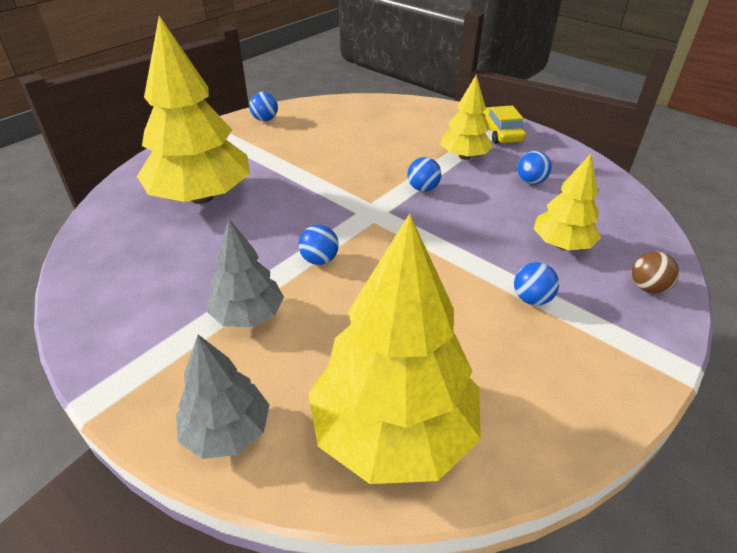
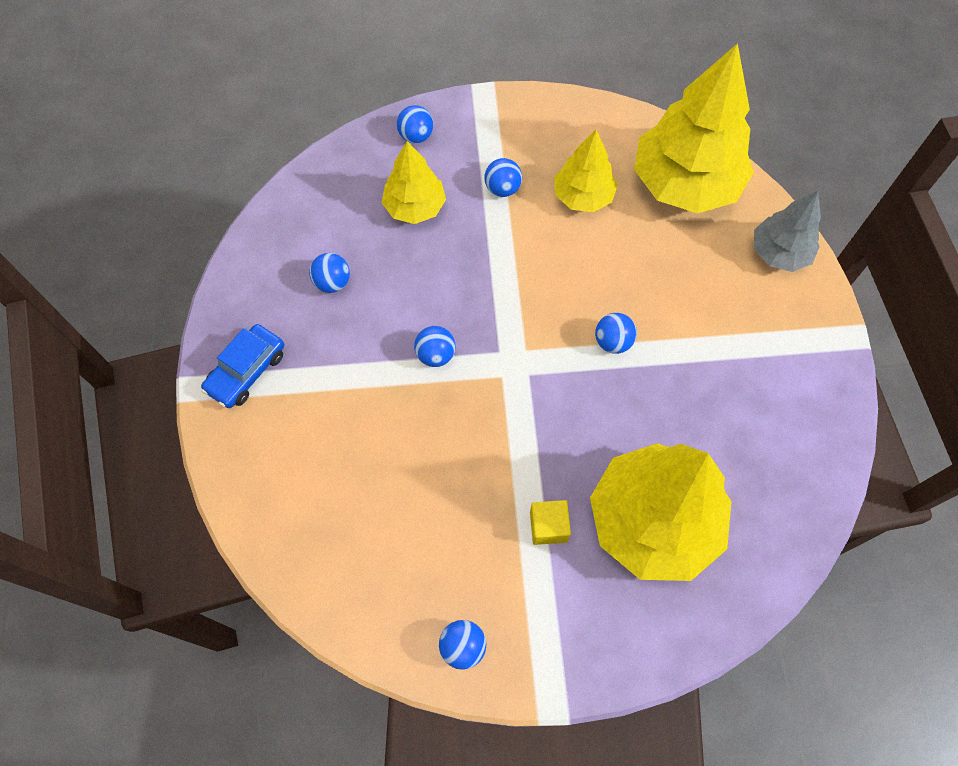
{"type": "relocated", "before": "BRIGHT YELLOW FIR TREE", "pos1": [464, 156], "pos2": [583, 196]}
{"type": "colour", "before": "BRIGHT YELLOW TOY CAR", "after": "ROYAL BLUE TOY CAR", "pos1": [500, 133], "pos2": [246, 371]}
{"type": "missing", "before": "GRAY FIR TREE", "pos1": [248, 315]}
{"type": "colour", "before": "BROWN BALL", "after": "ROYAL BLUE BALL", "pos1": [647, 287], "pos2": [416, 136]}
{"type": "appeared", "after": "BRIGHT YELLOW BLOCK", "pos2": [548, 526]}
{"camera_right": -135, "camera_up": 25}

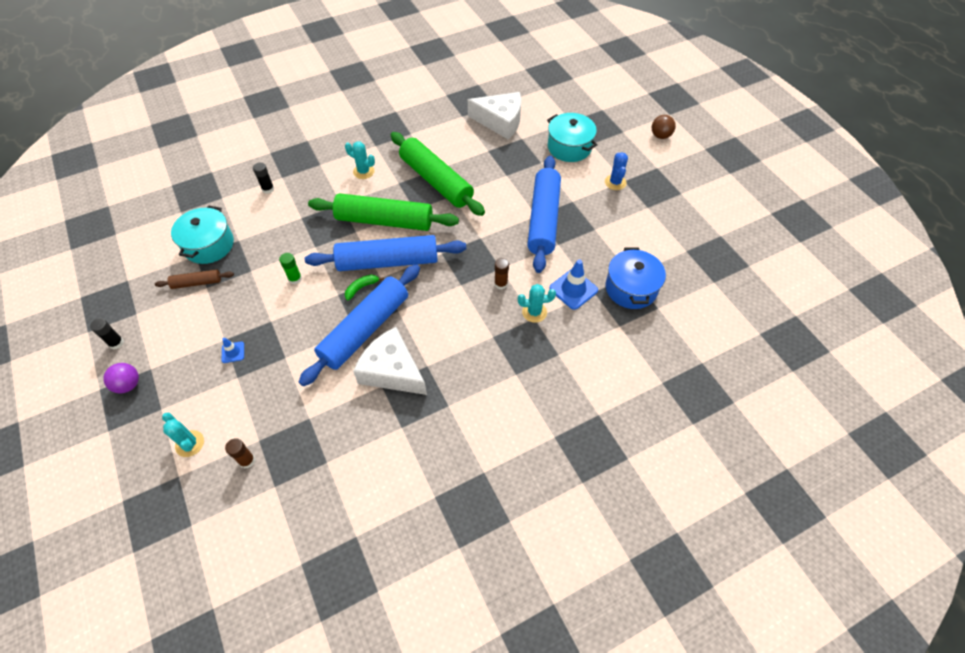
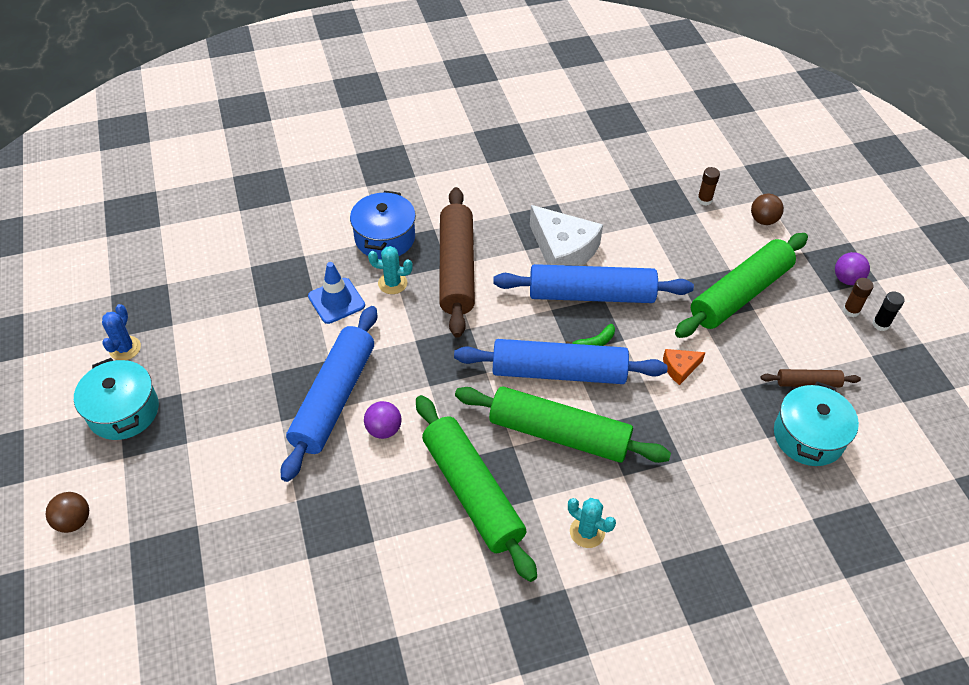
{"type": "missing", "before": "PURE WHITE PIECE OF CHEESE", "pos1": [500, 121]}
{"type": "relocated", "before": "TURQUOISE COOKING POT", "pos1": [569, 147], "pos2": [123, 411]}
{"type": "relocated", "before": "ROYAL BLUE CACTUS", "pos1": [615, 182], "pos2": [125, 348]}
{"type": "missing", "before": "EBONY STICK OF GLUE", "pos1": [268, 189]}
{"type": "relocated", "before": "ROYAL BLUE COOKING POT", "pos1": [631, 288], "pos2": [385, 238]}
{"type": "exchanged", "before": "LEAF-GREEN STICK OF GLUE", "after": "ORANGE PIECE OF CHEESE", "pos1": [295, 278], "pos2": [680, 368]}
{"type": "relocated", "before": "BROWN STICK OF GLUE", "pos1": [501, 284], "pos2": [851, 310]}
{"type": "spun", "before": "ROYAL BLUE DOUGH ROLLER", "pos1": [365, 329], "pos2": [591, 295], "turn": 45}
{"type": "exchanged", "before": "ROYAL BLUE TRAFFIC CONE", "after": "LEAF-GREEN DOUGH ROLLER", "pos1": [233, 352], "pos2": [740, 294]}
{"type": "exchanged", "before": "TURQUOISE CACTUS", "after": "BROWN BALL", "pos1": [190, 443], "pos2": [763, 220]}
{"type": "appeared", "after": "BROWN DOUGH ROLLER", "pos2": [456, 269]}
{"type": "appeared", "after": "PURPLE BALL", "pos2": [384, 429]}
{"camera_right": -170, "camera_up": -5}

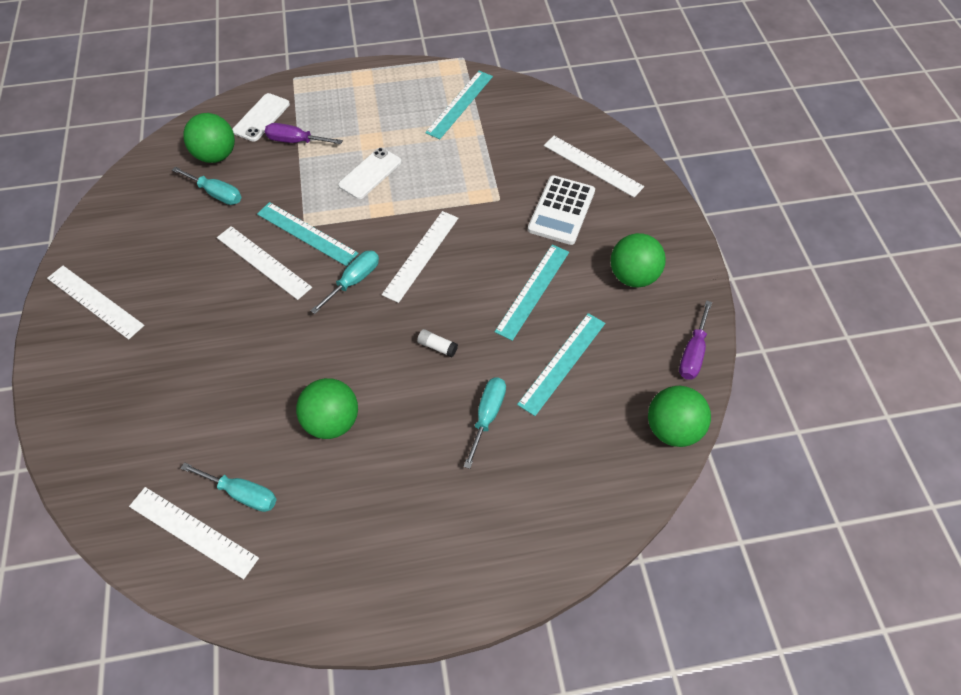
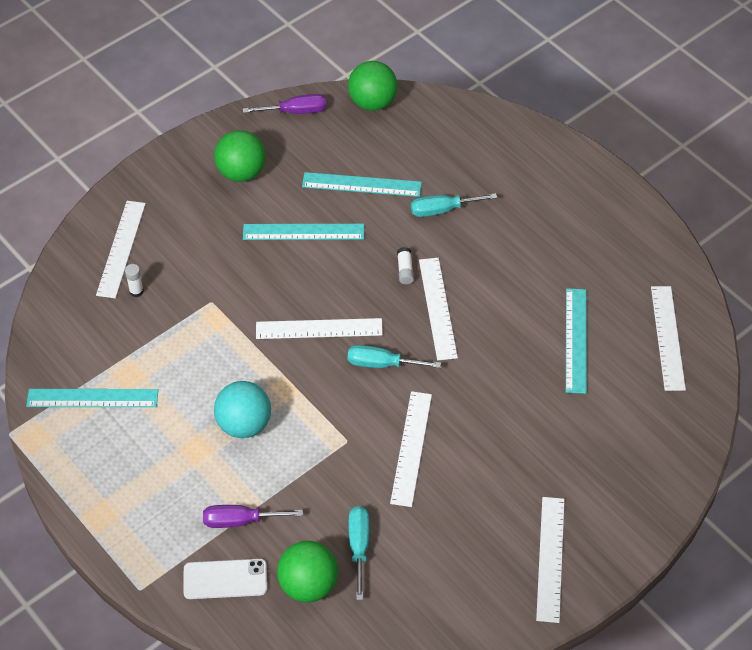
{"type": "spun", "before": "PURPLE FLAT SCREWDRIVER", "pos1": [296, 141], "pos2": [240, 521], "turn": 105}
{"type": "exchanged", "before": "PURE WHITE MOBILE PHONE", "after": "TURQUOISE BALL", "pos1": [370, 173], "pos2": [244, 424]}
{"type": "missing", "before": "PURE WHITE CALCULATOR", "pos1": [561, 210]}
{"type": "relocated", "before": "TURQUOISE MEASURING STICK", "pos1": [307, 233], "pos2": [575, 340]}
{"type": "missing", "before": "LEAF-GREEN BALL", "pos1": [332, 421]}
{"type": "missing", "before": "TURQUOISE FLAT SCREWDRIVER", "pos1": [242, 493]}
{"type": "appeared", "after": "PURE WHITE MEASURING STICK", "pos2": [438, 308]}
{"type": "appeared", "after": "PURE WHITE STICK OF GLUE", "pos2": [136, 291]}
{"camera_right": -120, "camera_up": -5}

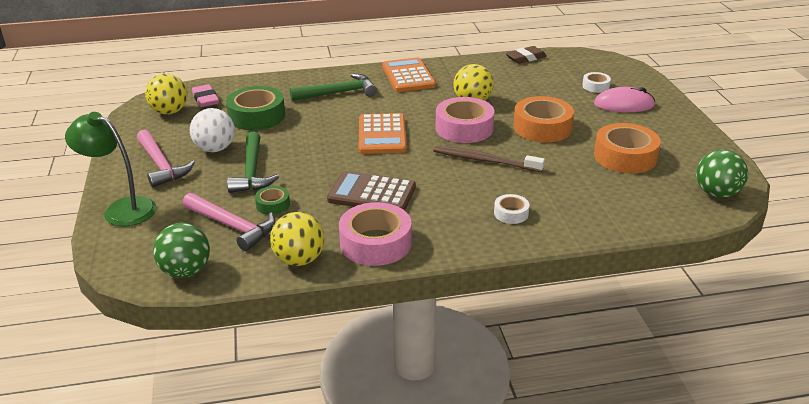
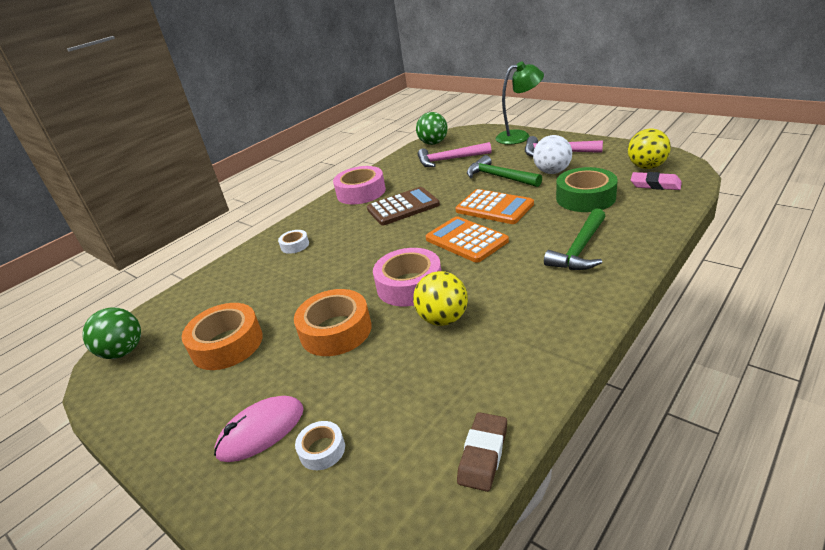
{"type": "relocated", "before": "ORANGE CALCULATOR", "pos1": [408, 76], "pos2": [494, 208]}
{"type": "missing", "before": "BROWN DENTAL BRUSH", "pos1": [484, 160]}
{"type": "missing", "before": "LEAF-GREEN ROLL OF TAPE", "pos1": [273, 205]}
{"type": "missing", "before": "BRIGHT YELLOW BALL", "pos1": [299, 260]}
{"camera_right": 145, "camera_up": 0}

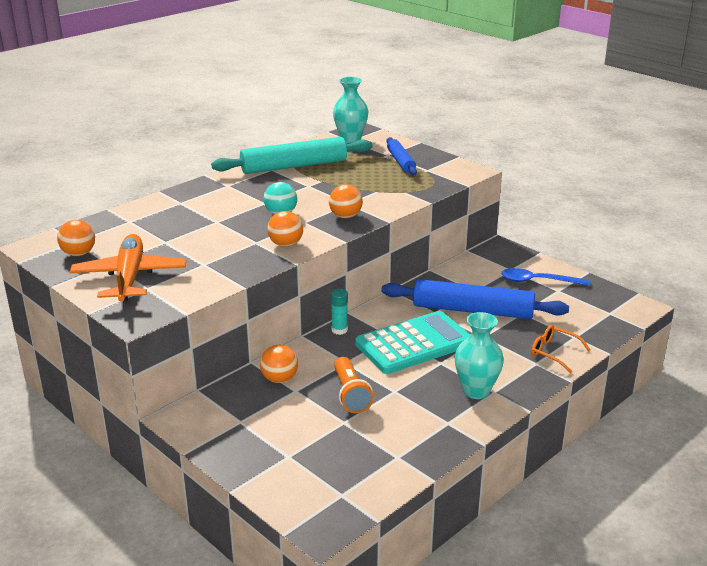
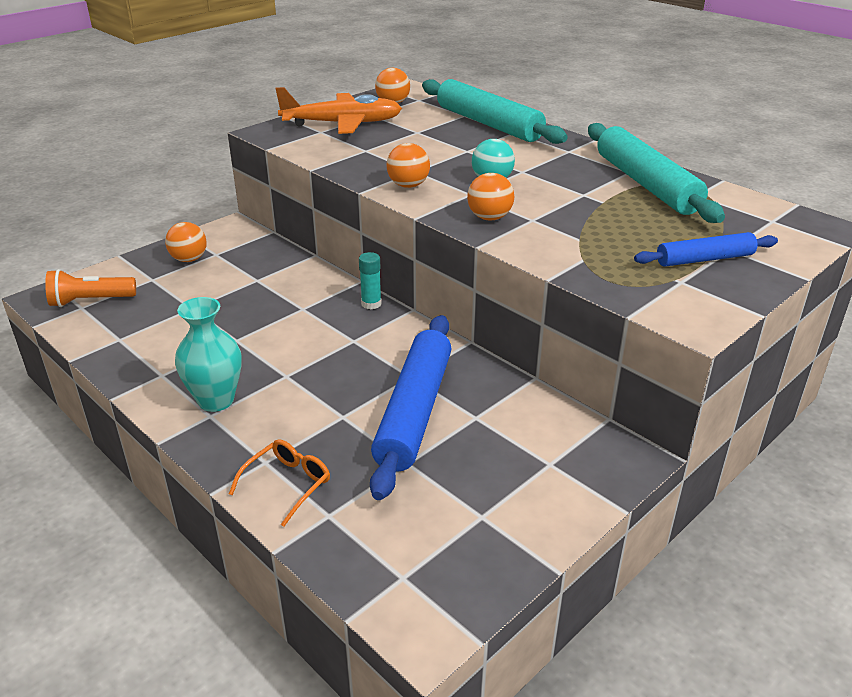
{"type": "missing", "before": "TURQUOISE TALL VASE", "pos1": [350, 139]}
{"type": "missing", "before": "ROYAL BLUE TABLESPOON", "pos1": [538, 281]}
{"type": "missing", "before": "TURQUOISE CALCULATOR", "pos1": [414, 344]}
{"type": "relocated", "before": "ORANGE BALL", "pos1": [279, 379], "pos2": [189, 259]}
{"type": "relocated", "before": "ORANGE POCKET TORCH", "pos1": [350, 394], "pos2": [90, 301]}
{"type": "appeared", "after": "TURQUOISE DOUGH ROLLER", "pos2": [488, 124]}
{"camera_right": 90, "camera_up": 5}

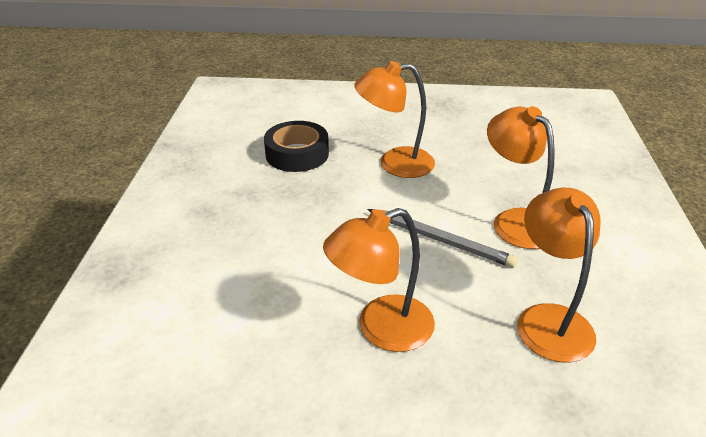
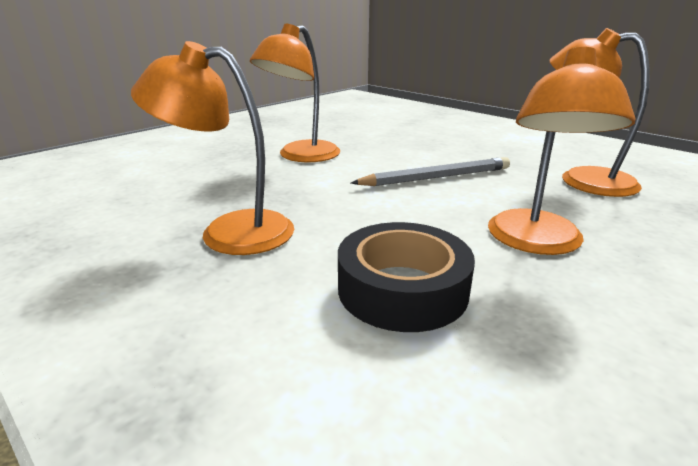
{"type": "relocated", "before": "ORANGE DESK LAMP", "pos1": [515, 221], "pos2": [229, 231]}
{"type": "relocated", "before": "EBONY ROLL OF TAPE", "pos1": [297, 154], "pos2": [402, 289]}
{"camera_right": -50, "camera_up": -10}

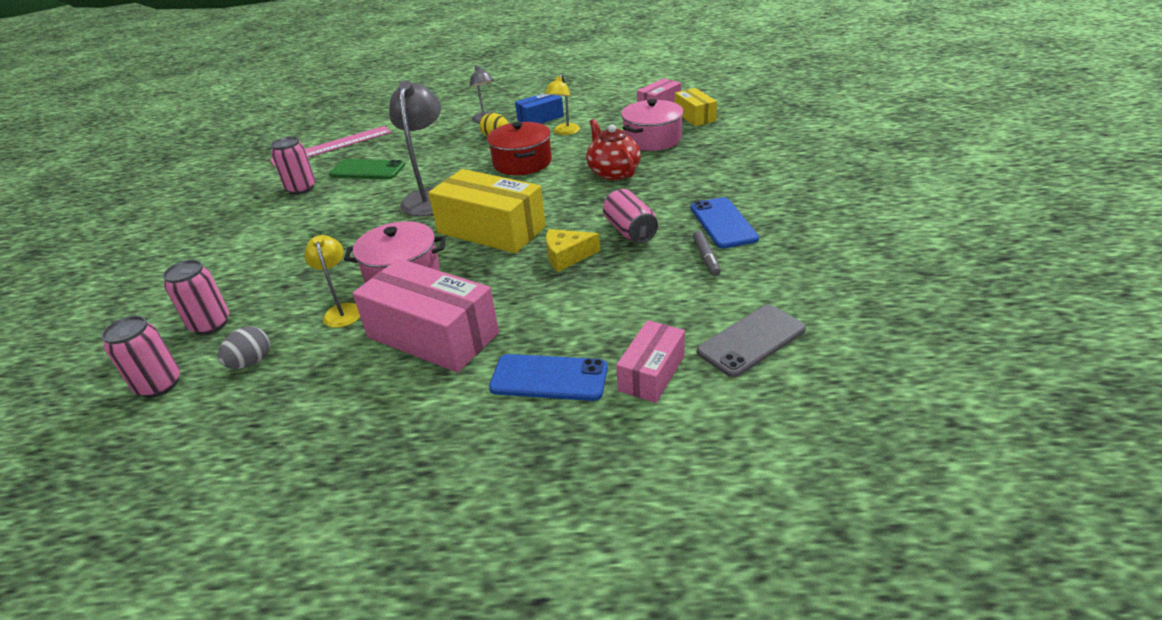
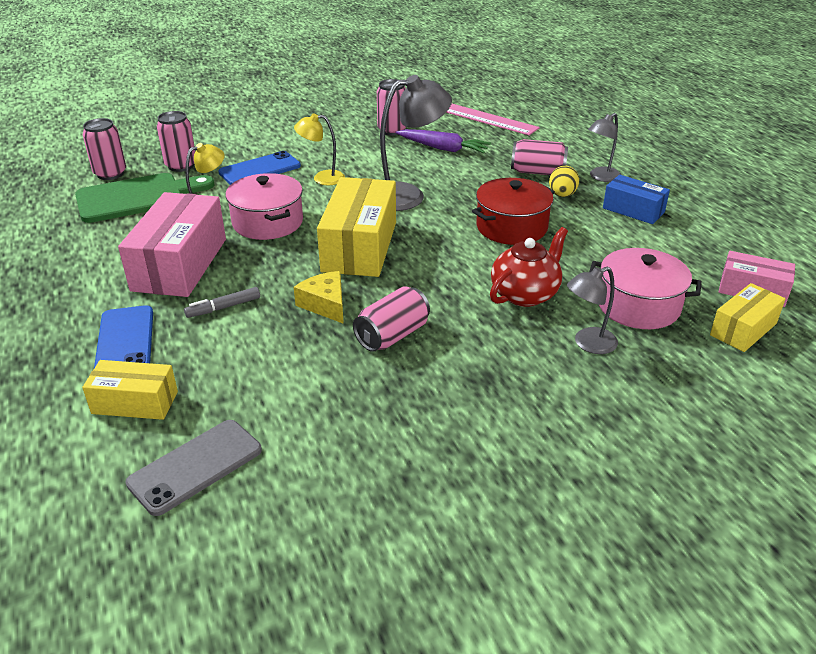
{"type": "relocated", "before": "BRIGHT YELLOW DESK LAMP", "pos1": [564, 132], "pos2": [322, 178]}
{"type": "exchanged", "before": "LEAF-GREEN MOBILE PHONE", "after": "PURPLE CARROT", "pos1": [367, 170], "pos2": [443, 148]}
{"type": "relocated", "before": "ROYAL BLUE MOBILE PHONE", "pos1": [723, 223], "pos2": [260, 169]}
{"type": "relocated", "before": "GRAY MARKER PEN", "pos1": [706, 258], "pos2": [223, 307]}
{"type": "spun", "before": "GRAY MOBILE PHONE", "pos1": [751, 340], "pos2": [195, 466], "turn": -75}
{"type": "colour", "before": "ROSE-PINK BOX", "after": "BRIGHT YELLOW BOX", "pos1": [651, 373], "pos2": [135, 402]}
{"type": "exchanged", "before": "GRAY EGG", "after": "LEAF-GREEN CUTTING BOARD", "pos1": [251, 362], "pos2": [137, 197]}
{"type": "appeared", "after": "ROSE-PINK SODA CAN", "pos2": [537, 172]}
{"type": "appeared", "after": "GRAY DESK LAMP", "pos2": [588, 344]}
{"camera_right": 65, "camera_up": 0}

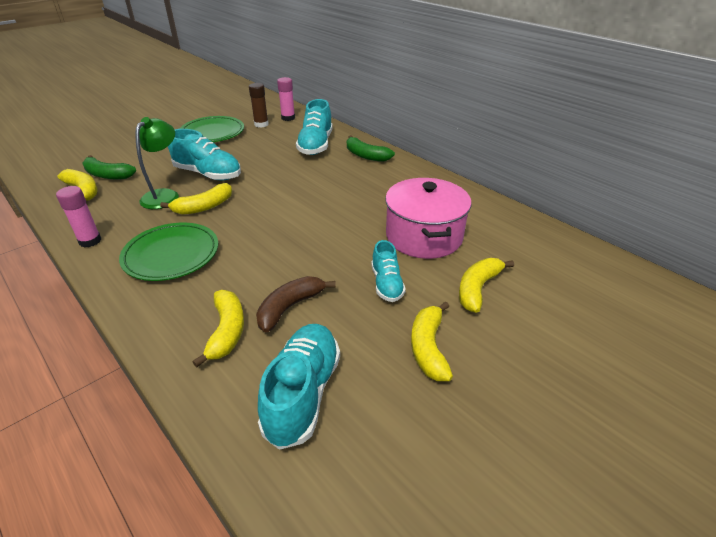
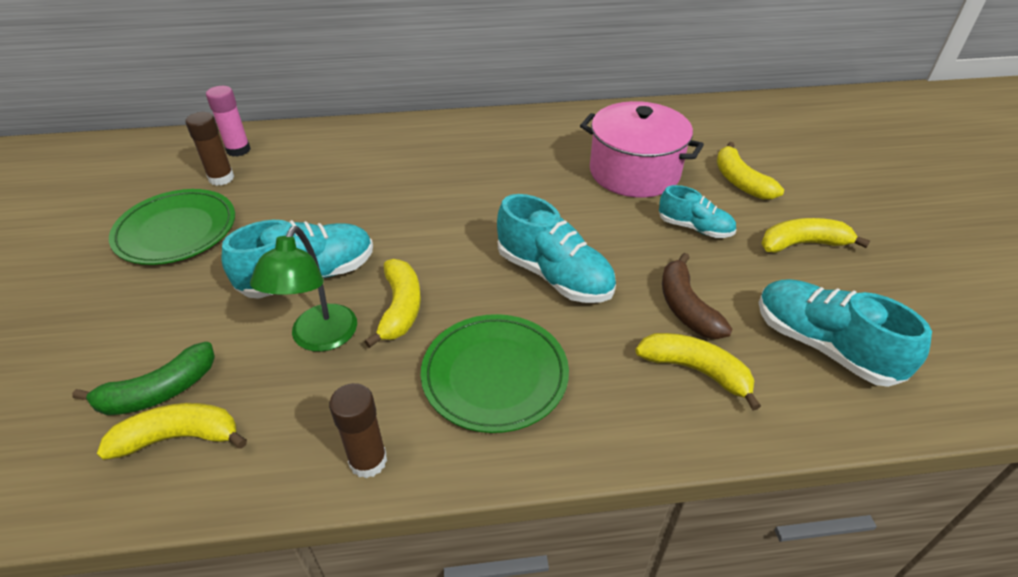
{"type": "relocated", "before": "TURQUOISE SHOE", "pos1": [316, 145], "pos2": [554, 275]}
{"type": "spun", "before": "LEAF-GREEN DESK LAMP", "pos1": [165, 195], "pos2": [319, 339], "turn": -135}
{"type": "missing", "before": "LEAF-GREEN TOY BANANA", "pos1": [366, 156]}
{"type": "colour", "before": "ROSE-PINK STICK OF GLUE", "after": "BROWN STICK OF GLUE", "pos1": [90, 241], "pos2": [368, 461]}
{"type": "spun", "before": "BRIGHT YELLOW TOY BANANA", "pos1": [428, 348], "pos2": [803, 244], "turn": 135}
{"camera_right": -55, "camera_up": 5}

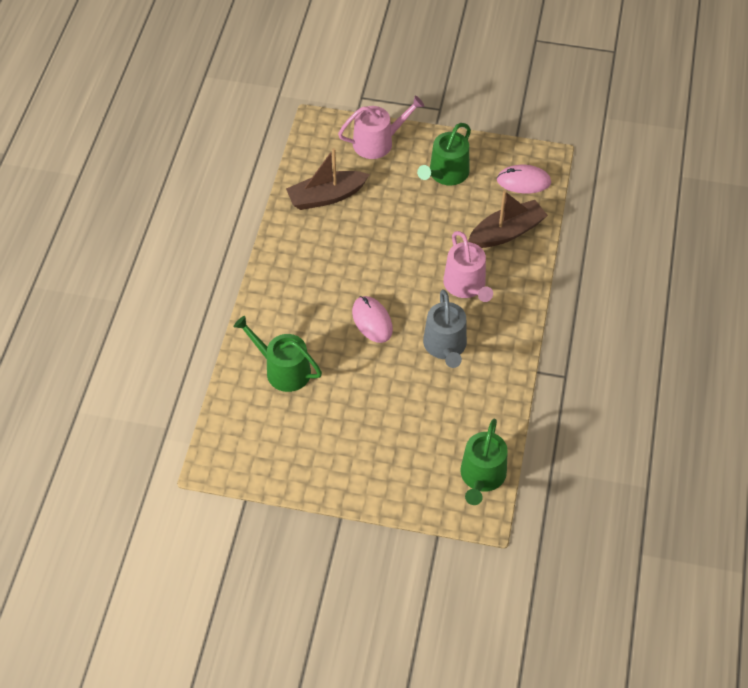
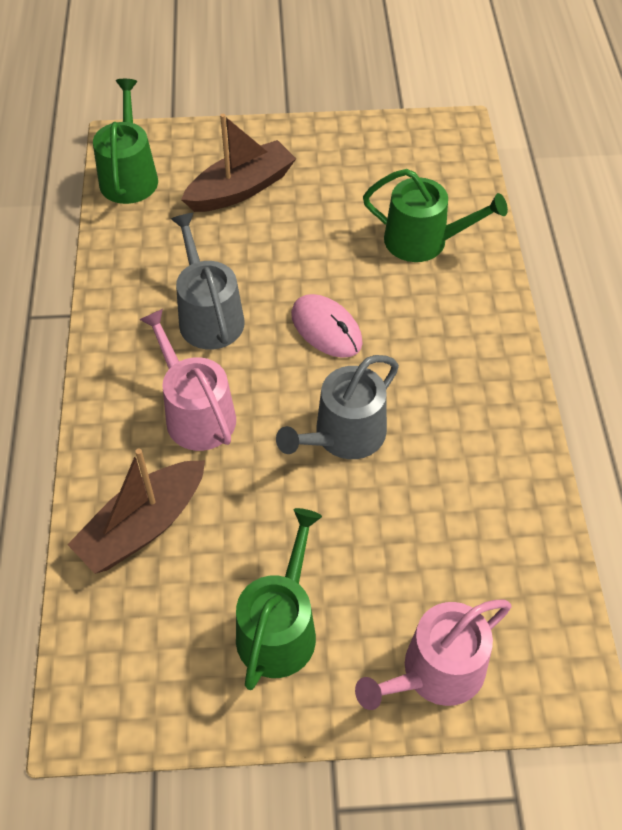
{"type": "relocated", "before": "BROWN SAILBOAT", "pos1": [326, 196], "pos2": [241, 189]}
{"type": "missing", "before": "ROSE-PINK PC MOUSE", "pos1": [523, 181]}
{"type": "appeared", "after": "GRAY SPRINKLING CAN", "pos2": [343, 436]}
{"camera_right": 165, "camera_up": 0}

